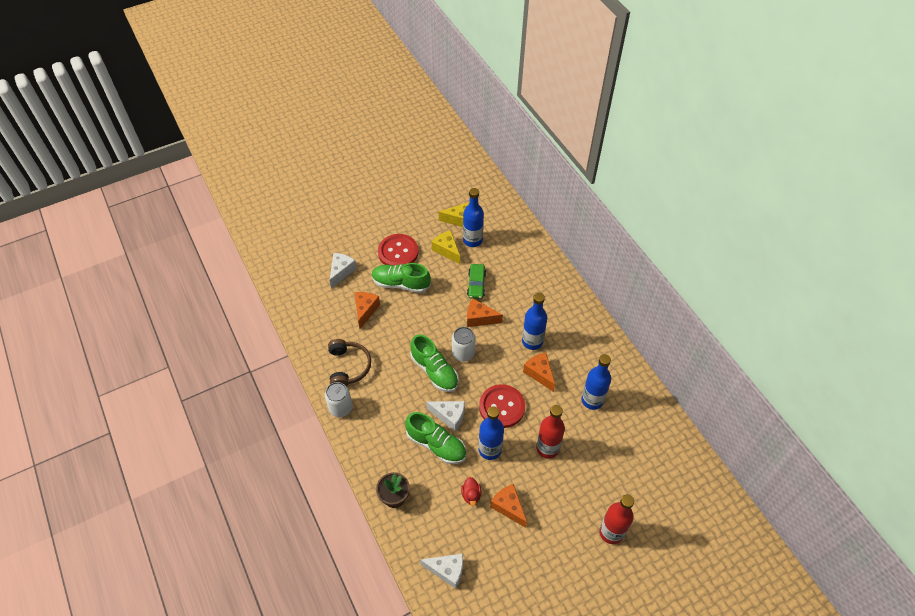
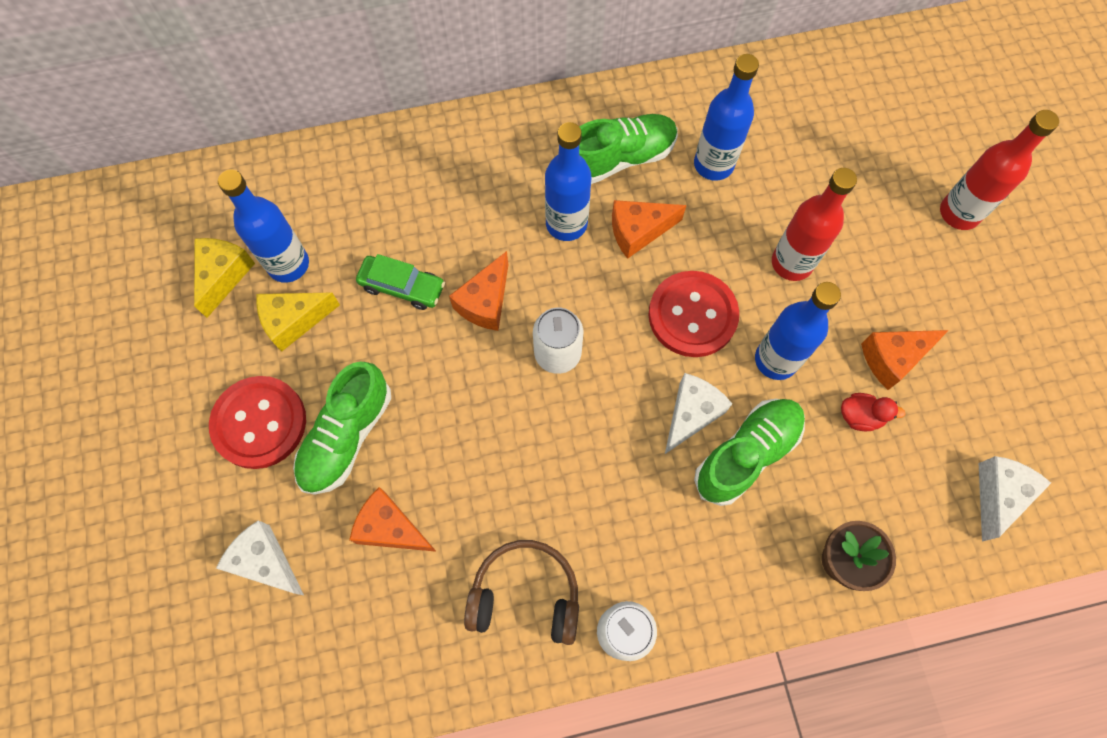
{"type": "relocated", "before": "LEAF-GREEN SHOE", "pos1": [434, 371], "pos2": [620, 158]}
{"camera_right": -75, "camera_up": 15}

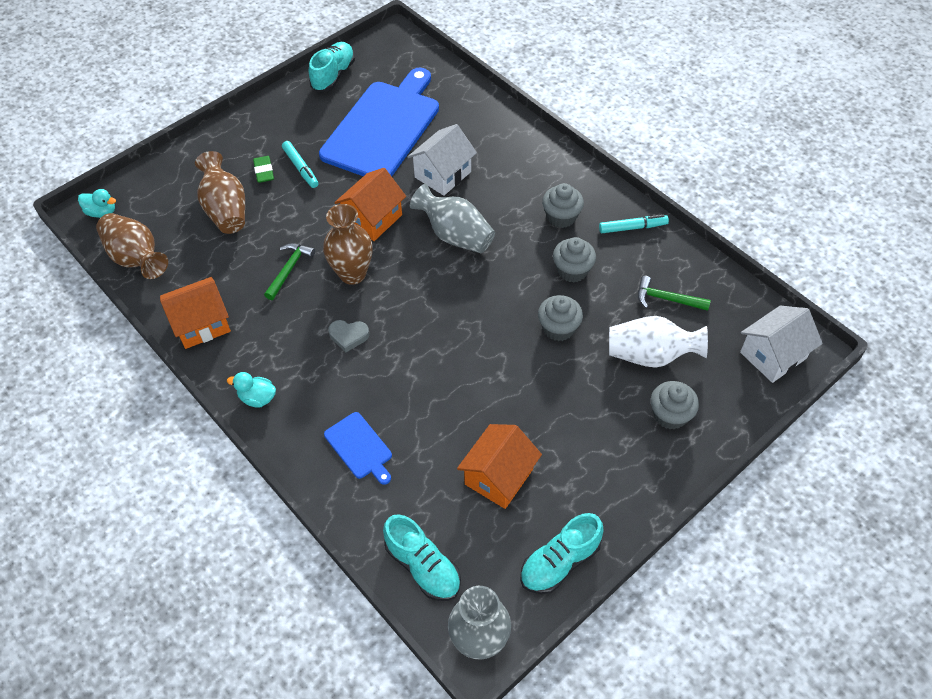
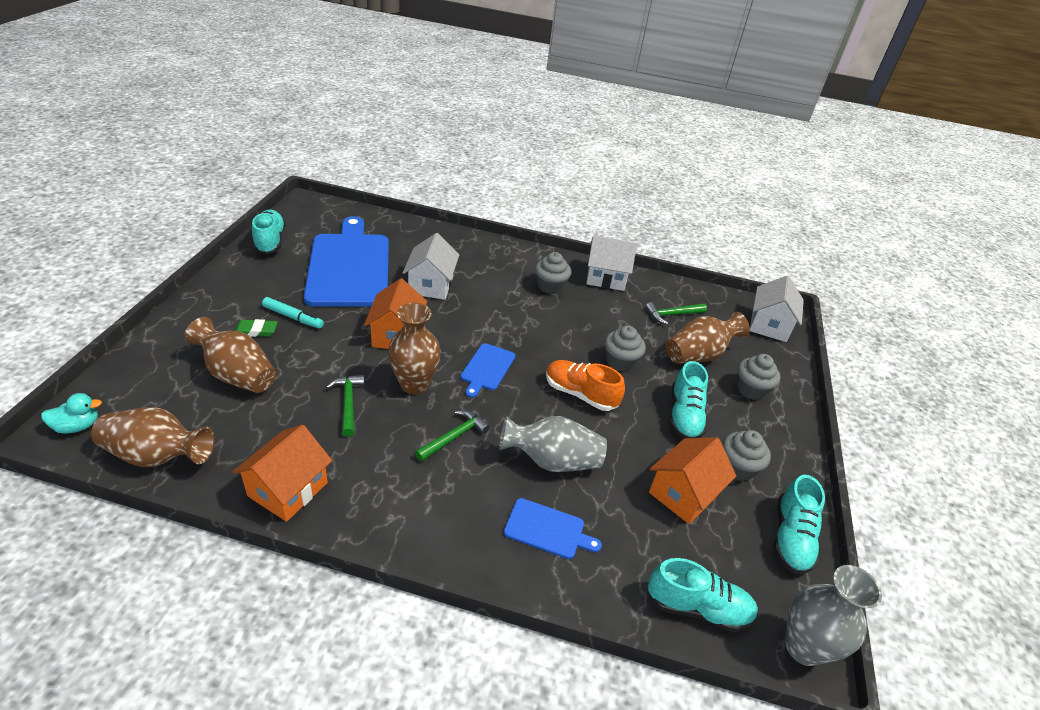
{"type": "spun", "before": "LEAF-GREEN PENCIL ERASER", "pos1": [264, 171], "pos2": [256, 331], "turn": -45}
{"type": "relocated", "before": "GRAY TALL VASE", "pos1": [455, 235], "pos2": [552, 461]}
{"type": "exchanged", "before": "TURQUOISE MARKER PEN", "after": "PURE WHITE TOY HOUSE", "pos1": [632, 227], "pos2": [606, 278]}
{"type": "relocated", "before": "GRAY CUPCAKE", "pos1": [572, 270], "pos2": [737, 467]}
{"type": "colour", "before": "PURE WHITE TALL VASE", "after": "BROWN TALL VASE", "pos1": [650, 355], "pos2": [698, 355]}
{"type": "exchanged", "before": "GRAY HEART SHAPE", "after": "LEAF-GREEN CARPENTER'S HAMMER", "pos1": [348, 336], "pos2": [454, 437]}
{"type": "missing", "before": "TURQUOISE DUCK", "pos1": [257, 398]}
{"type": "spun", "before": "ORANGE TOY HOUSE", "pos1": [498, 477], "pos2": [683, 494], "turn": 45}
{"type": "appeared", "after": "ROYAL BLUE CUTTING BOARD", "pos2": [487, 368]}
{"type": "appeared", "after": "ORANGE SHOE", "pos2": [580, 394]}
{"type": "appeared", "after": "TURQUOISE SHOE", "pos2": [684, 416]}
{"camera_right": -40, "camera_up": -15}

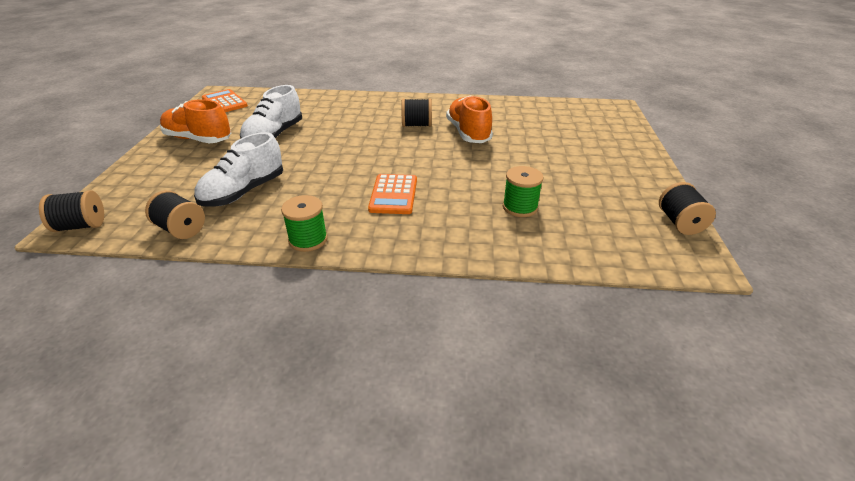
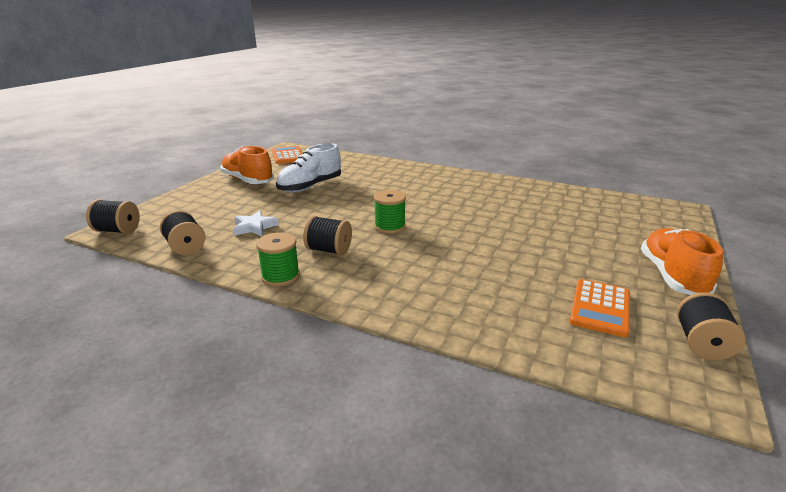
{"type": "relocated", "before": "ORANGE SHOE", "pos1": [468, 133], "pos2": [672, 276]}
{"type": "relocated", "before": "EBONY SPOOL", "pos1": [417, 125], "pos2": [329, 250]}
{"type": "exchanged", "before": "PURE WHITE SHOE", "after": "PURE WHITE STAR", "pos1": [244, 192], "pos2": [254, 227]}
{"type": "relocated", "before": "LEAF-GREEN SPOOL", "pos1": [520, 207], "pos2": [389, 226]}
{"type": "relocated", "before": "ORANGE CALCULATOR", "pos1": [393, 195], "pos2": [600, 308]}
{"camera_right": 20, "camera_up": -10}

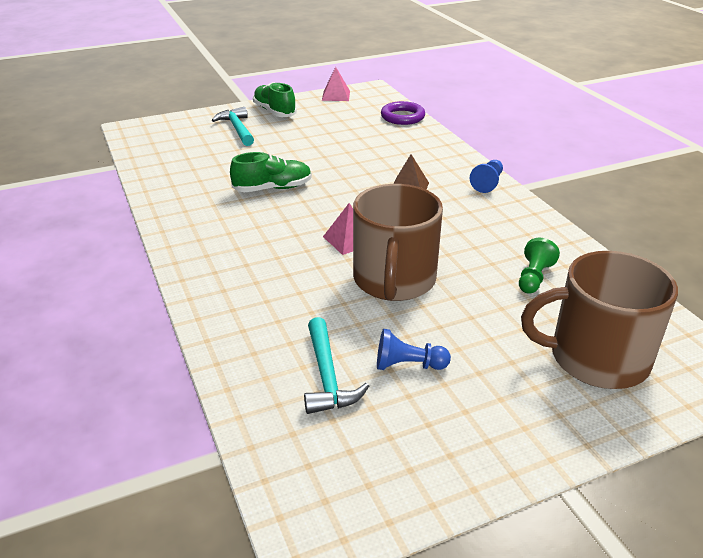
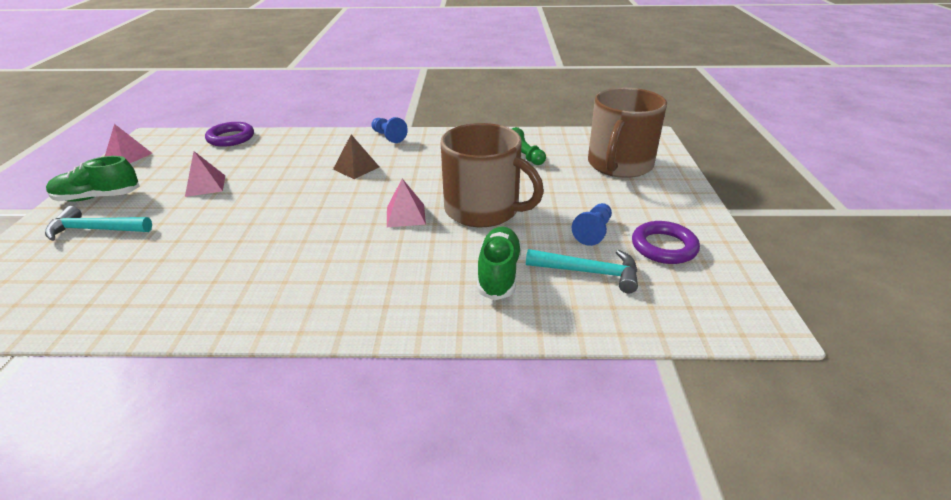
{"type": "relocated", "before": "LEAF-GREEN SHOE", "pos1": [273, 188], "pos2": [499, 273]}
{"type": "appeared", "after": "ROSE-PINK PYRAMID SHAPE", "pos2": [205, 185]}
{"type": "appeared", "after": "PURPLE RING", "pos2": [664, 247]}
{"camera_right": -65, "camera_up": 0}

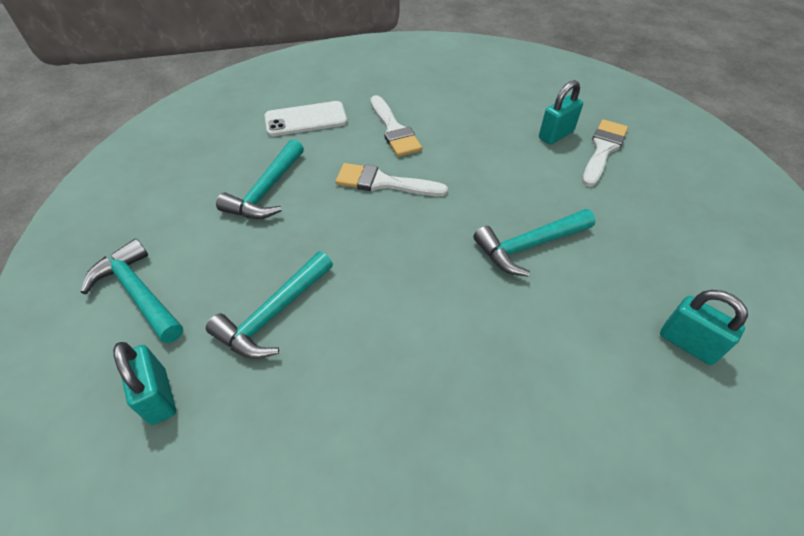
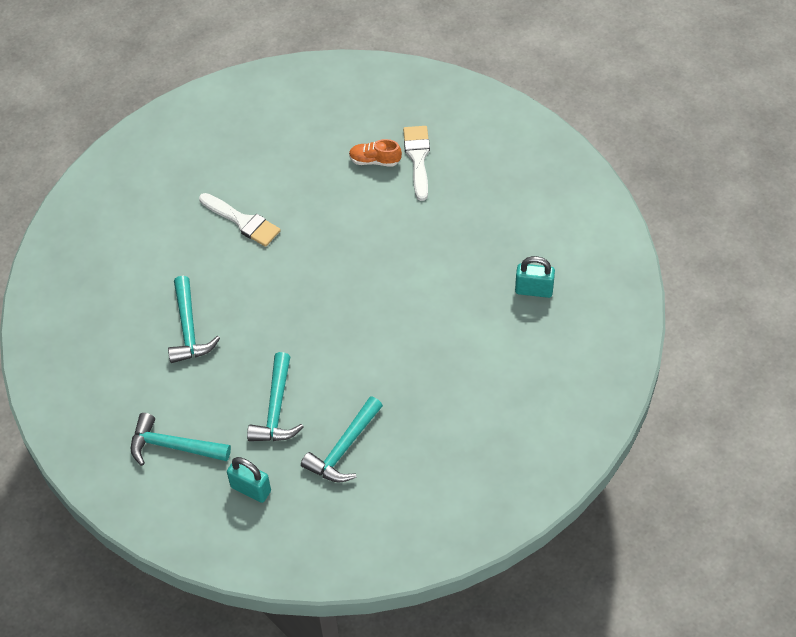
{"type": "exchanged", "before": "TURQUOISE SMALL LOCK", "after": "ORANGE SHOE", "pos1": [556, 135], "pos2": [375, 160]}
{"type": "missing", "before": "PURE WHITE MOBILE PHONE", "pos1": [306, 119]}
{"type": "missing", "before": "PURE WHITE BRUSH", "pos1": [383, 183]}
{"type": "relocated", "before": "TURQUOISE CARPENTER'S HAMMER", "pos1": [529, 246], "pos2": [344, 448]}
{"camera_right": -30, "camera_up": 5}

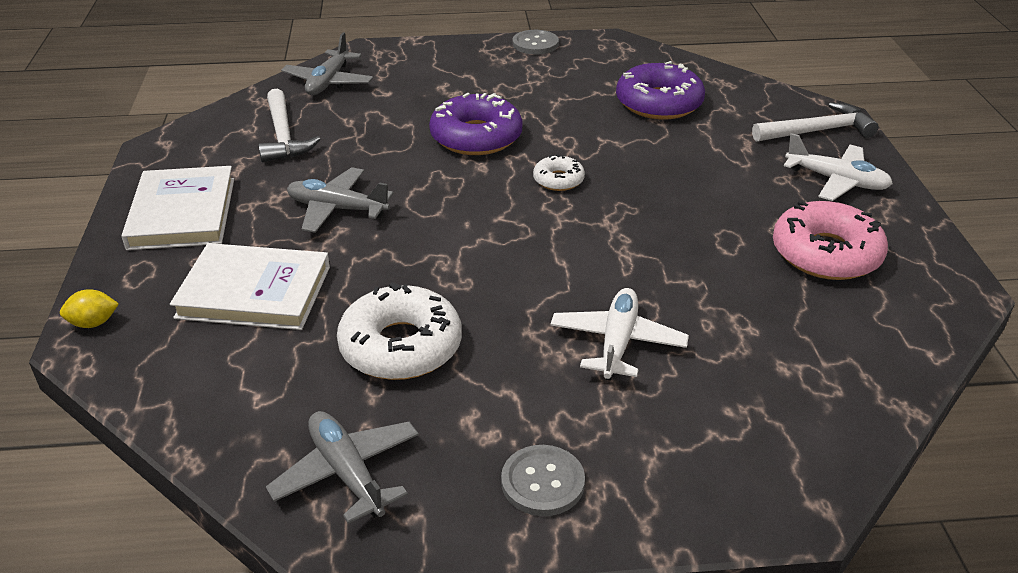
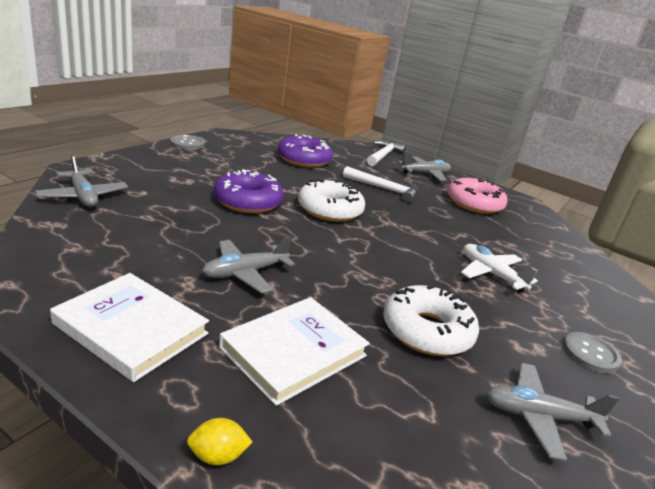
{"type": "relocated", "before": "PURE WHITE CARPENTER'S HAMMER", "pos1": [283, 136], "pos2": [384, 189]}
{"type": "colour", "before": "PURE WHITE TOY PLANE", "after": "GRAY TOY PLANE", "pos1": [836, 181], "pos2": [425, 174]}
{"type": "size", "before": "PURE WHITE DOUGHNUT", "pos1": [558, 180], "pos2": [330, 210], "scale": 1.92}
{"type": "spun", "before": "BRIGHT YELLOW LEMON", "pos1": [93, 323], "pos2": [218, 456], "turn": 60}
{"camera_right": -55, "camera_up": -10}

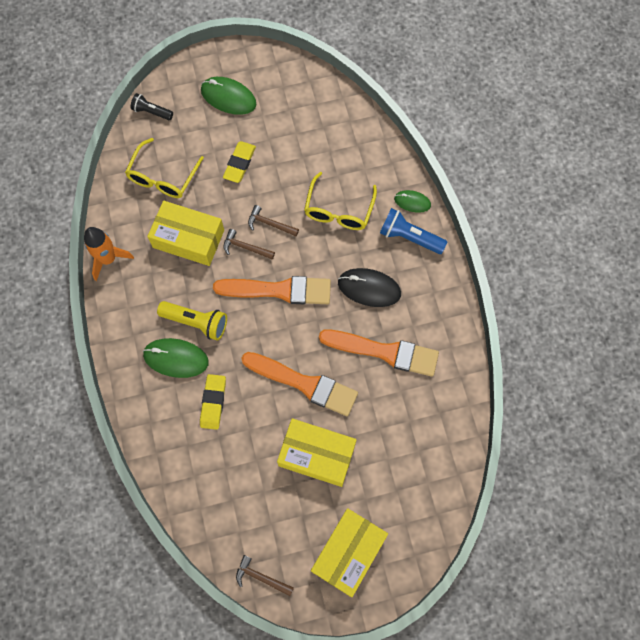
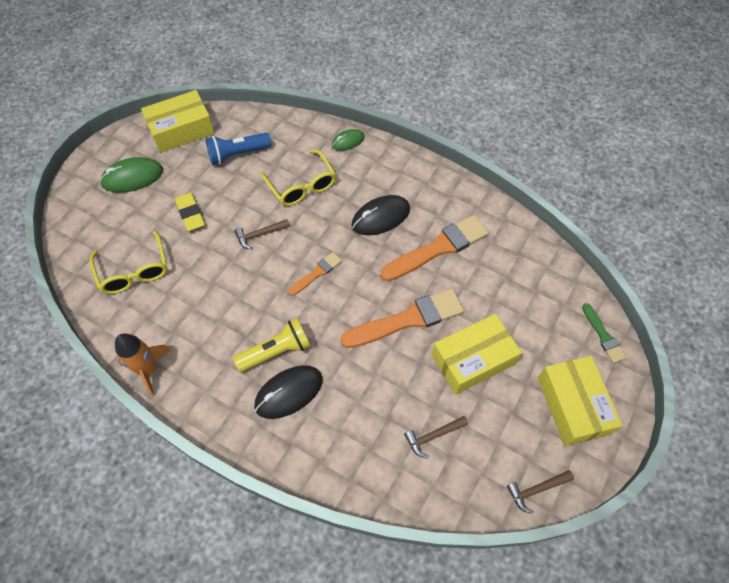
{"type": "missing", "before": "EBONY POCKET TORCH", "pos1": [151, 112]}
{"type": "relocated", "before": "BRIGHT YELLOW BOX", "pos1": [188, 239], "pos2": [181, 130]}
{"type": "relocated", "before": "ROYAL BLUE POCKET TORCH", "pos1": [409, 237], "pos2": [237, 154]}
{"type": "relocated", "before": "BROWN CARPENTER'S HAMMER", "pos1": [245, 247], "pos2": [433, 436]}
{"type": "size", "before": "ORANGE BRUSH", "pos1": [279, 290], "pos2": [317, 273], "scale": 0.52}
{"type": "colour", "before": "LEAF-GREEN PC MOUSE", "after": "EBONY PC MOUSE", "pos1": [176, 358], "pos2": [289, 393]}
{"type": "missing", "before": "BRIGHT YELLOW PENCIL ERASER", "pos1": [213, 402]}
{"type": "appeared", "after": "LEAF-GREEN BRUSH", "pos2": [603, 336]}
{"camera_right": -45, "camera_up": -10}

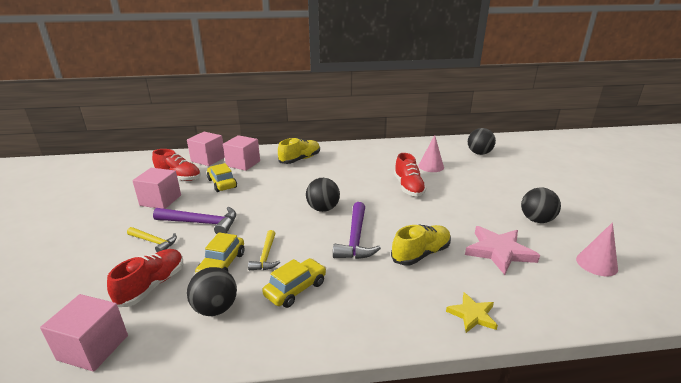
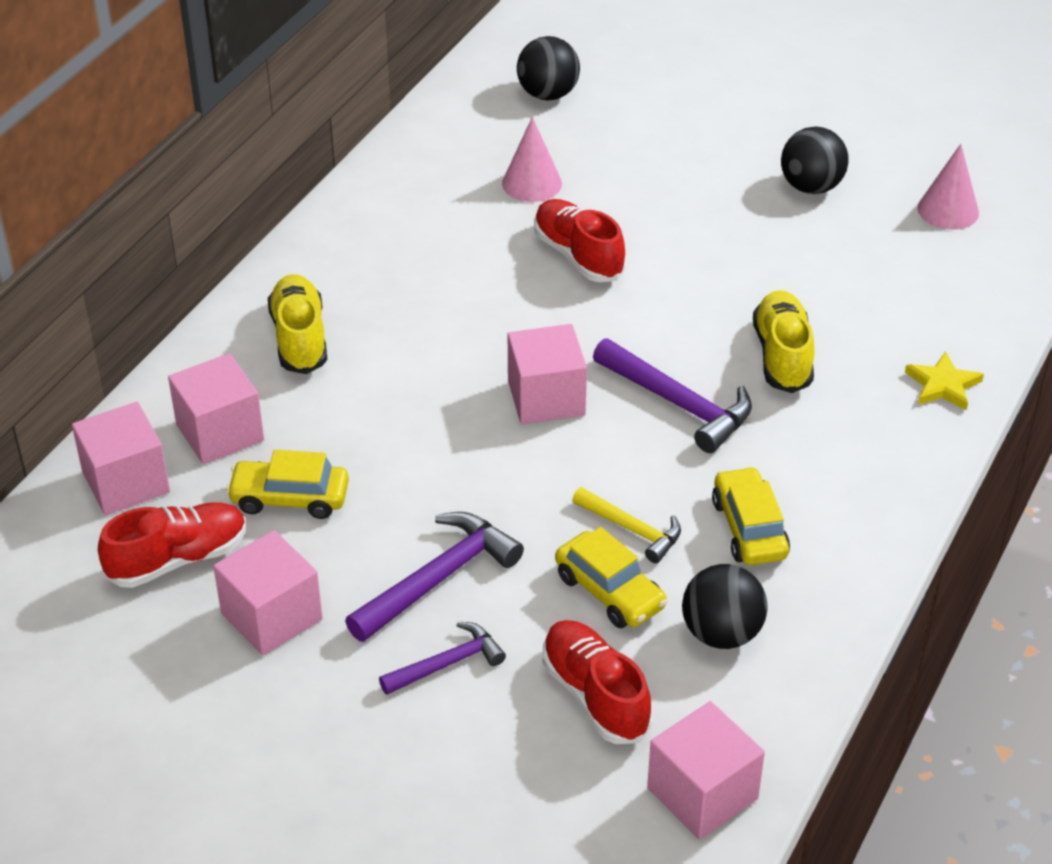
{"type": "spun", "before": "SCARLET SHOE", "pos1": [408, 187], "pos2": [578, 256], "turn": -150}
{"type": "exchanged", "before": "EBONY BALL", "after": "ROSE-PINK BLOCK", "pos1": [323, 209], "pos2": [546, 398]}
{"type": "missing", "before": "ROSE-PINK STAR", "pos1": [499, 251]}
{"type": "colour", "before": "BRIGHT YELLOW CARPENTER'S HAMMER", "after": "PURPLE CARPENTER'S HAMMER", "pos1": [154, 242], "pos2": [448, 663]}
{"camera_right": -55, "camera_up": 15}

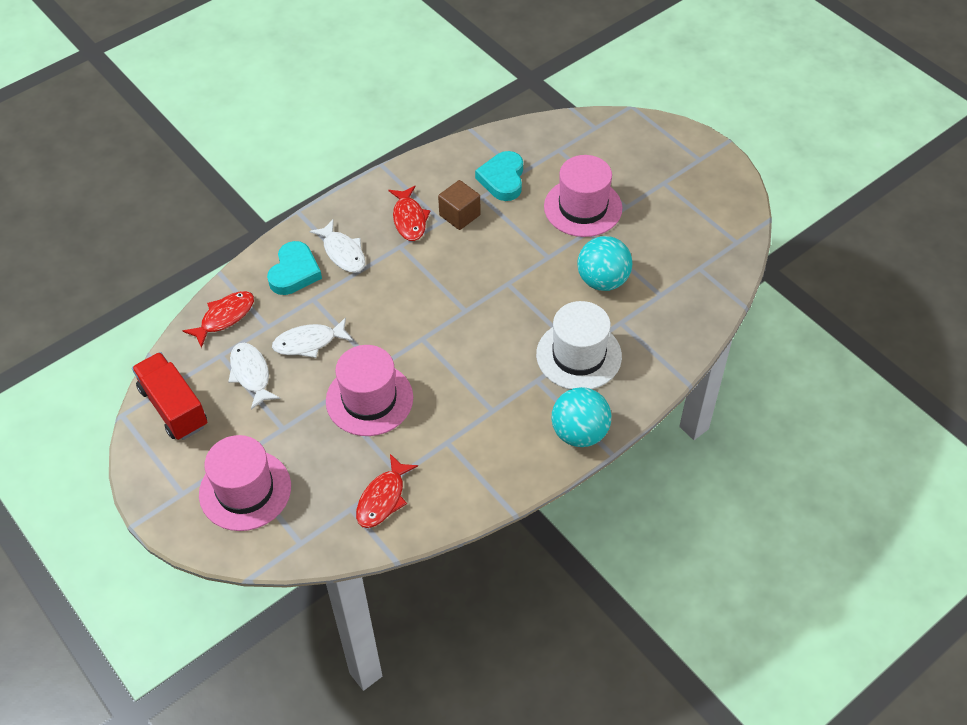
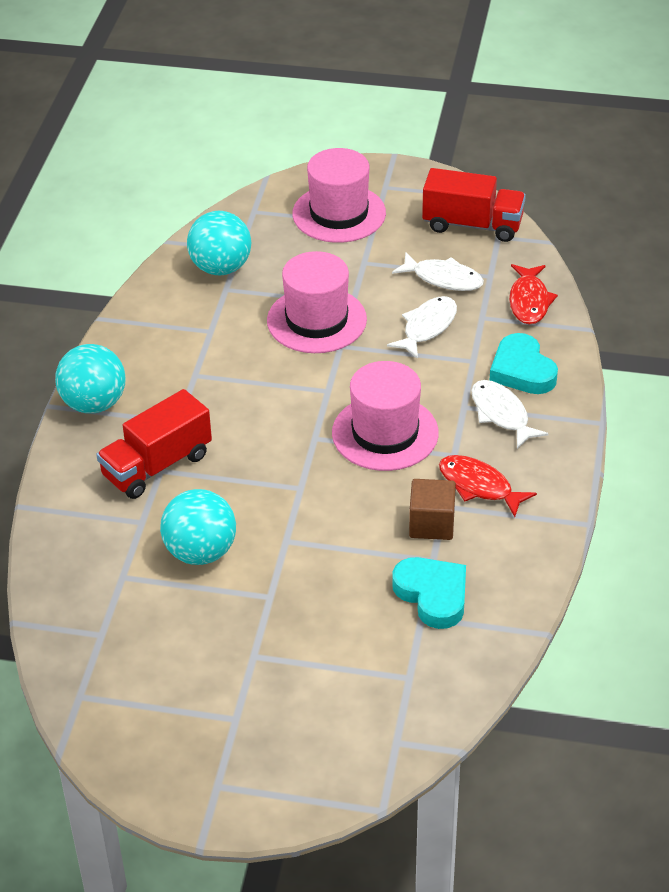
{"type": "relocated", "before": "ROSE-PINK TALL HAT", "pos1": [583, 207], "pos2": [385, 433]}
{"type": "spun", "before": "PURE WHITE FISH FIGURE", "pos1": [343, 252], "pos2": [501, 414], "turn": 45}
{"type": "exchanged", "before": "PURE WHITE TALL HAT", "after": "SCARLET TOY TRUCK", "pos1": [578, 355], "pos2": [157, 465]}
{"type": "exchanged", "before": "SCARLET FISH FIGURE", "after": "TURQUOISE BALL", "pos1": [383, 498], "pos2": [221, 268]}
{"camera_right": 140, "camera_up": -10}

